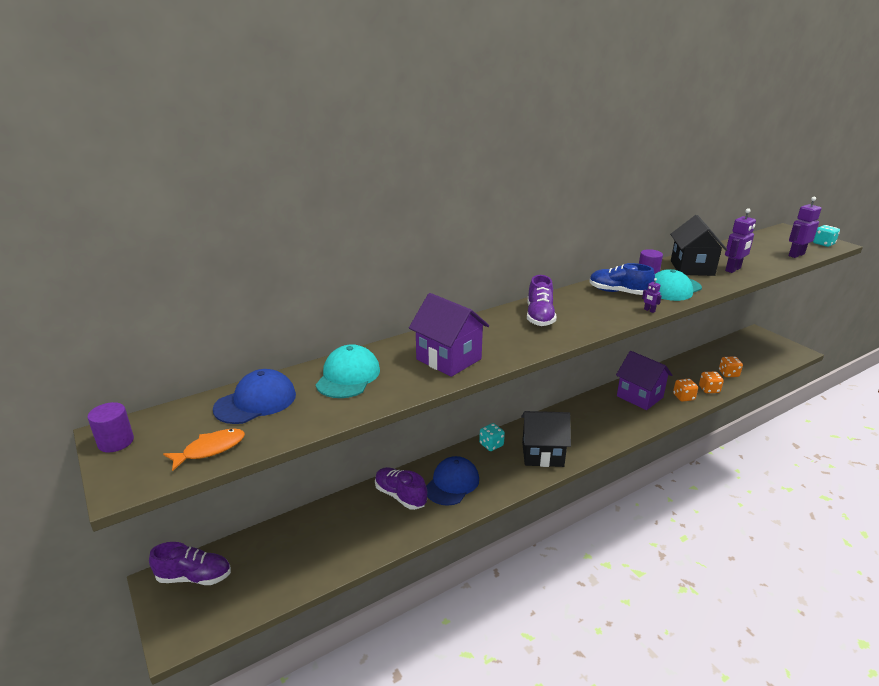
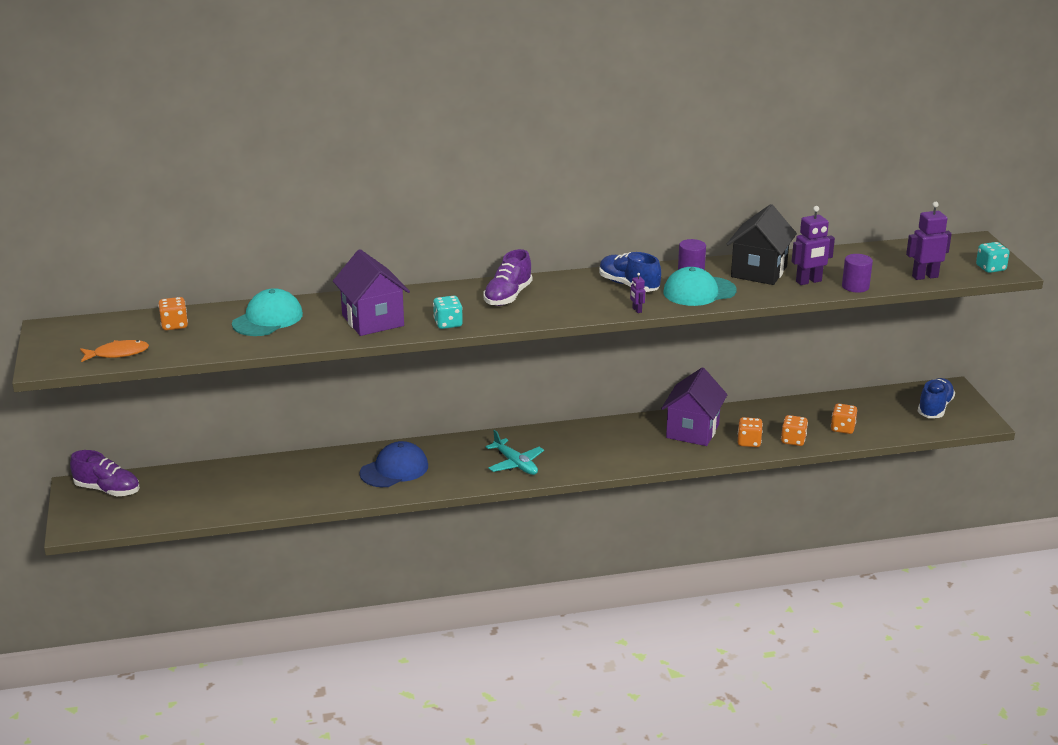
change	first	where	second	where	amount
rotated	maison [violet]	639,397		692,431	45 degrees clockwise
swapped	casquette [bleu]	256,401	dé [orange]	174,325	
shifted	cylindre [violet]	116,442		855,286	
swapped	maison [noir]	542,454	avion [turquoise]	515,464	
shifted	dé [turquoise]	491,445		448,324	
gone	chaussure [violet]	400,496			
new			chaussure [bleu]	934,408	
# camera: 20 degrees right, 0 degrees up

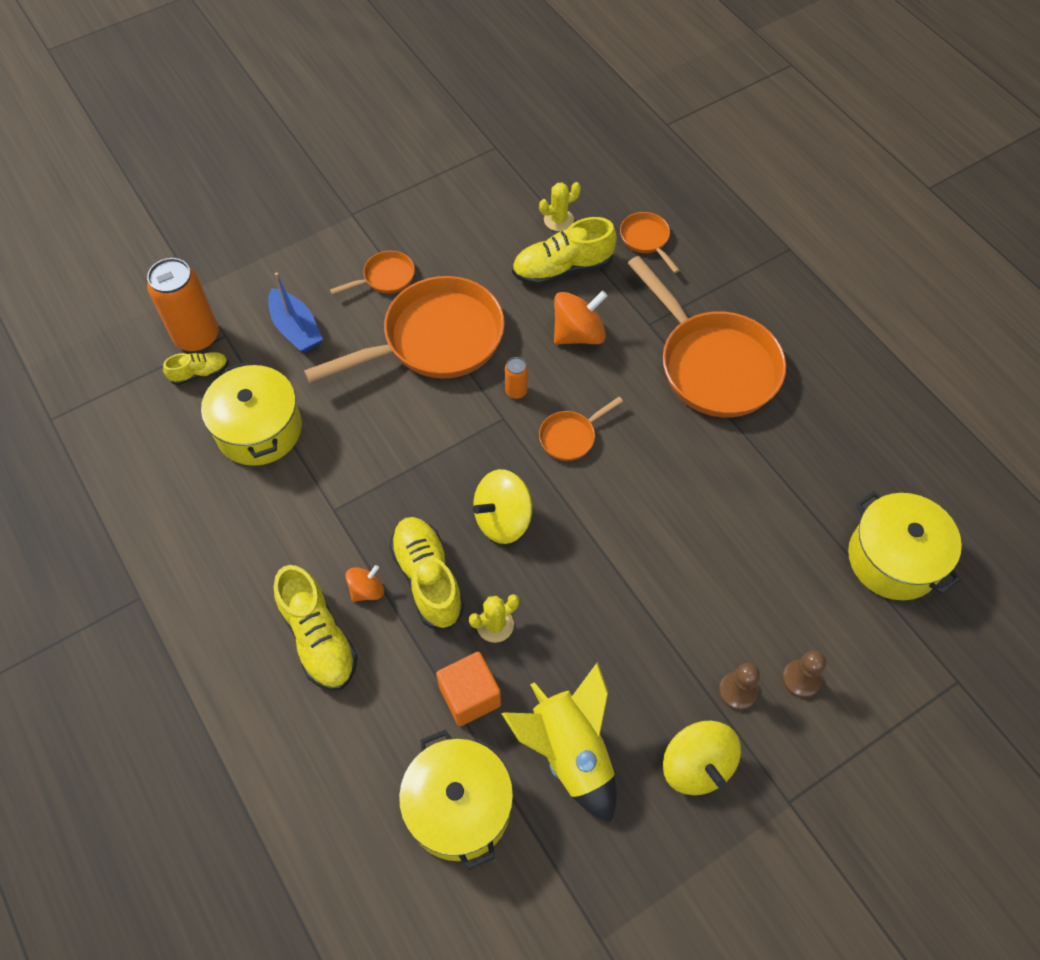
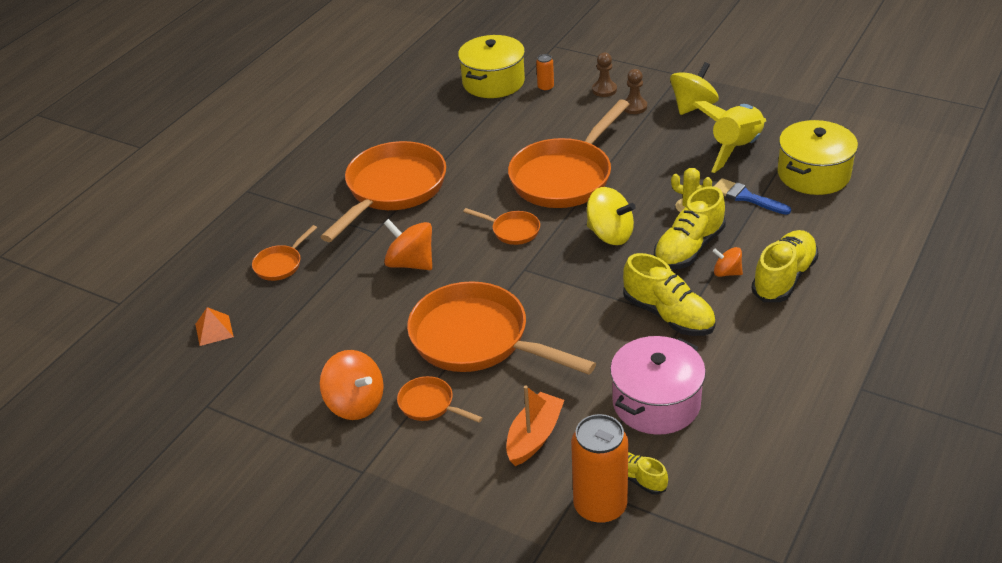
change	first	where	second	where	amount
gone	cactus [jaune]	558,220			
shifted	chaussure [jaune]	562,269		668,315	
repainted	bateau [bleu]	296,329	bateau [orange]	534,436	
shifted	canette [orange]	516,391		545,88	
repainted	marmite [jaune]	259,429	marmite [rose]	656,402	
swapped	cube [orange]	470,696	pinceau [bleu]	746,197	
new			poêle [orange]	565,177	
new			pyramide [orange]	214,330	
new			toupie [orange]	355,403	
# camera: 115 degrees left, 20 degrees down

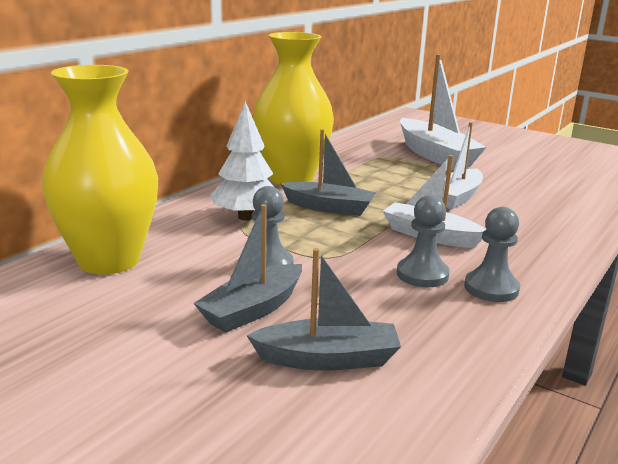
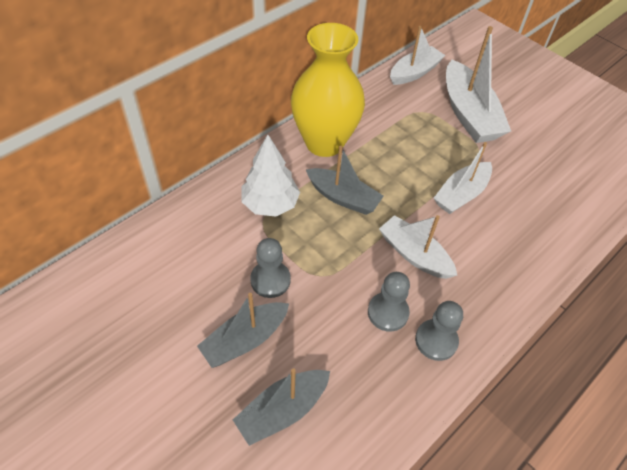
change	first	where	second	where	amount
gone	vase [jaune]	109,260			
rotated	bateau [gris]	327,359		283,410	135 degrees clockwise
new			bateau [blanc]	414,72	
# camera: 10 degrees right, 30 degrees up

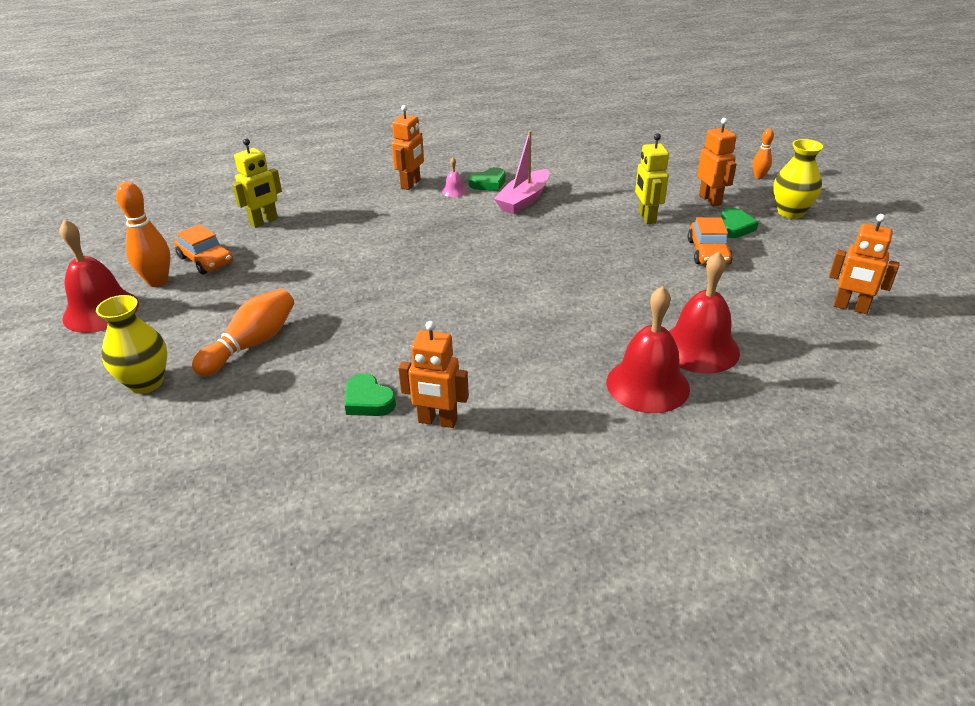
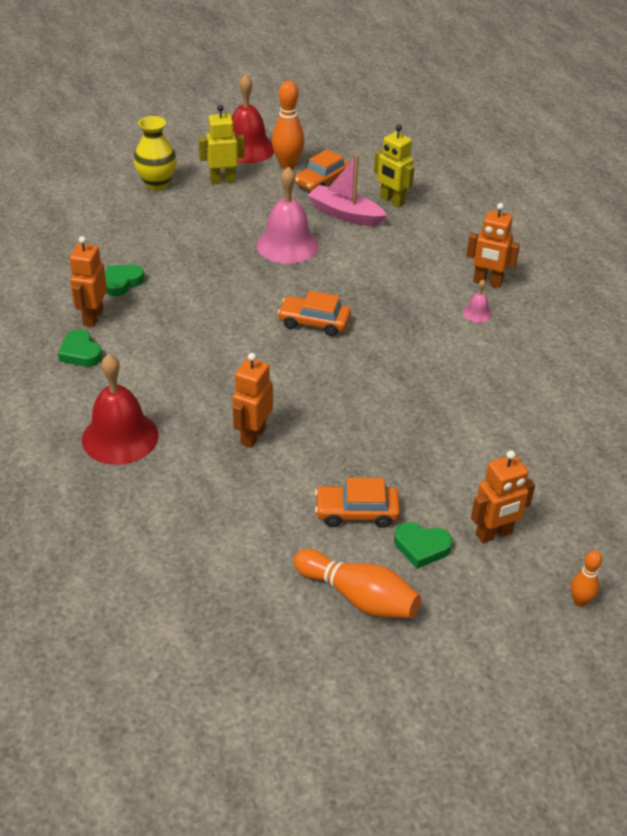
change	first	where	second	where	amount
shifted	bateau [rose]	524,200		345,214	
shifted	robot [jaune]	646,217		223,180	
gone	vase [jaune]	790,212			
shifted	cœur [vert]	488,183		80,353	
shifted	robot [orange]	850,307		252,436	
gone	cloche [rouge]	699,348			
shifted	quille [orange]	251,344		358,597	
new			cloche [rose]	287,245	
new			voiture [orange]	314,322	
# camera: 85 degrees right, 5 degrees up

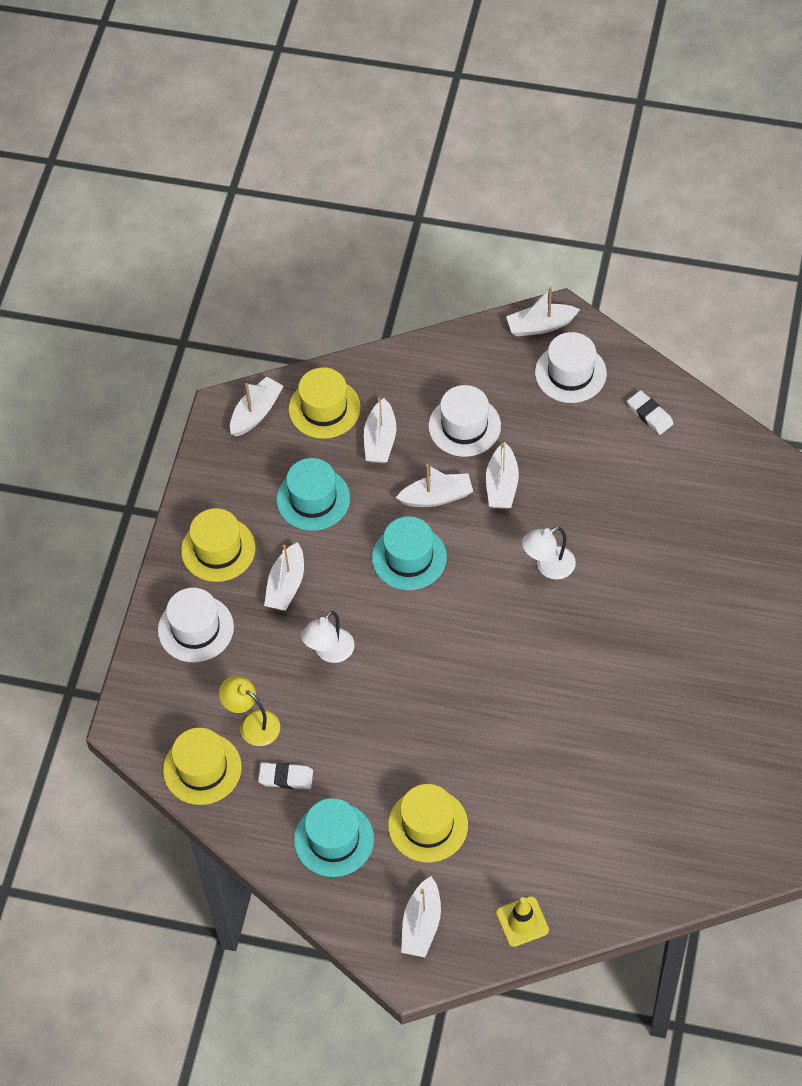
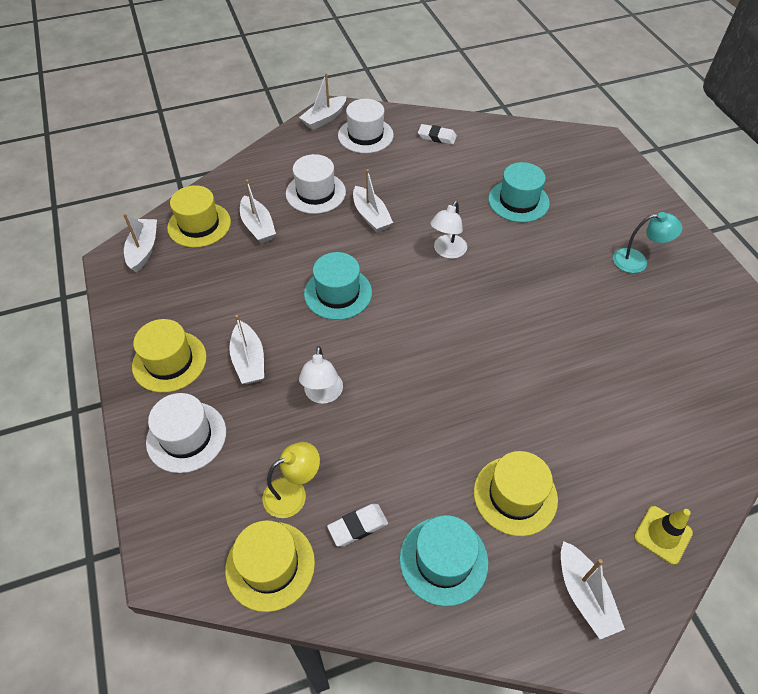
change	first	where	second	where	amount
shifted	chapeau [turquoise]	313,499		518,201	
gone	bateau [blanc]	437,497			
rotated	lampe [jaune]	252,723		293,493	150 degrees clockwise
new			lampe [turquoise]	637,261	
# camera: 35 degrees left, 5 degrees down

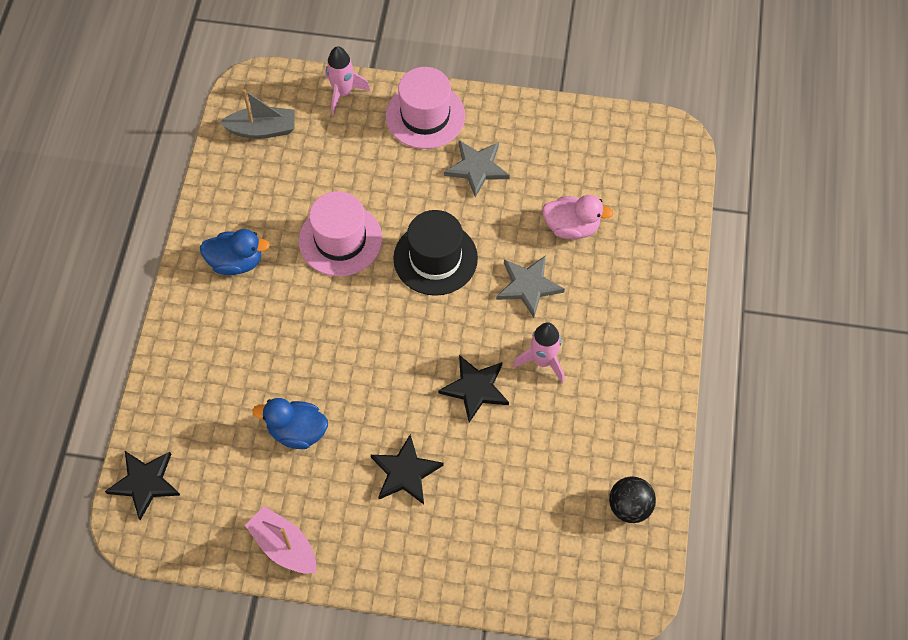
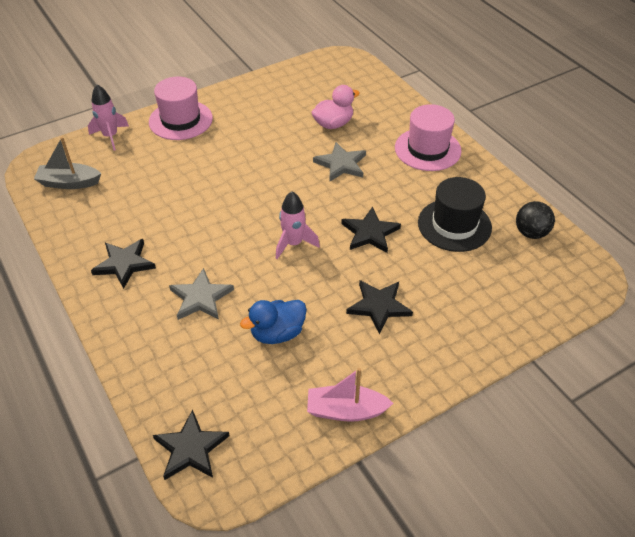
change	first	where	second	where	amount
rotated	bateau [gris]	262,129		69,183	135 degrees counterclockwise
shifted	étoile [gris]	477,168		201,298	
shifted	chapeau [rose]	340,240		427,149	
shifted	chapeau [noir]	435,258		454,225	
swapped	canard [bleu]	236,262	étoile [noir]	124,264	
shifted	fusée [rose]	543,361		293,244	
# camera: 40 degrees left, 15 degrees down

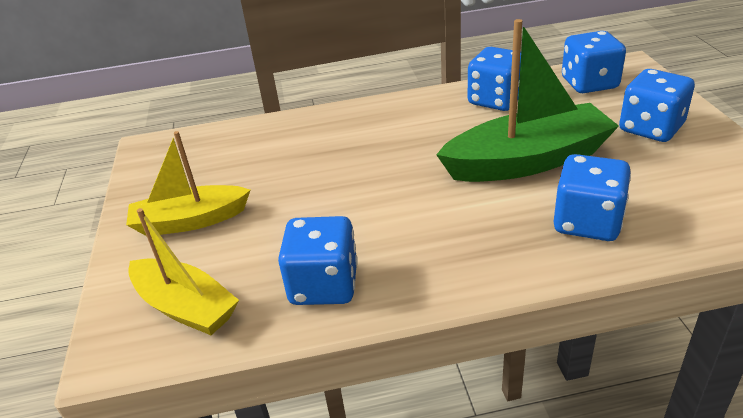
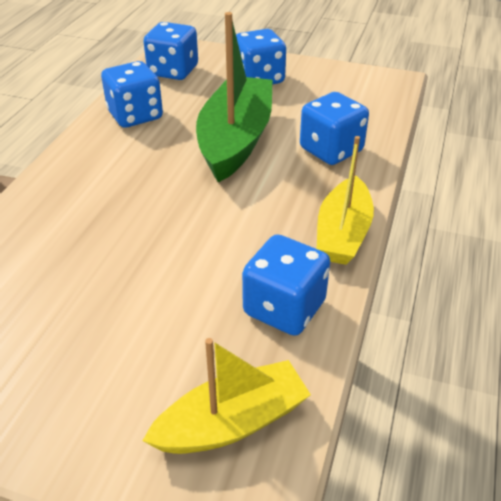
change	first	where	second	where	amount
shifted	bateau [jaune]	190,221		343,233	
# camera: 65 degrees left, 5 degrees up

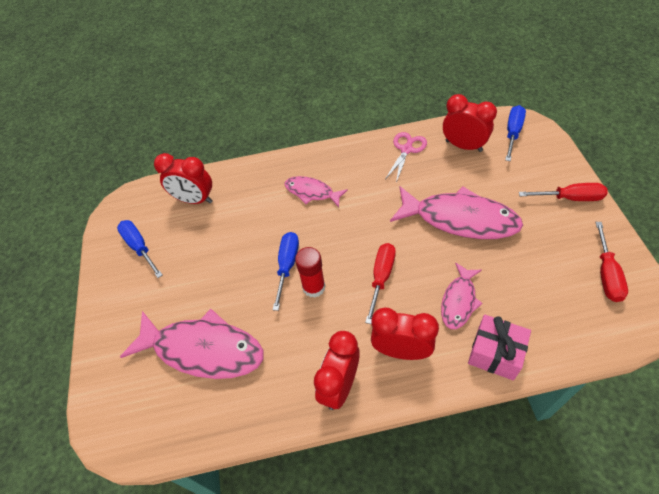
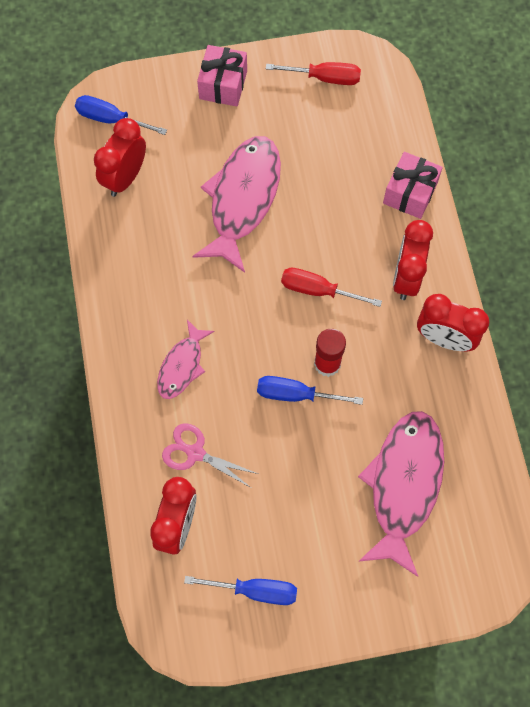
change	first	where	second	where	amount
shifted	ciseaux [rose]	406,149		194,452	
swapped	tournevis [rouge]	569,198	cadeau [rose]	223,85	
rotated	tournevis [bleu]	140,247		254,590	135 degrees counterclockwise
gone	poisson [rose]	459,301			
# camera: 95 degrees left, 15 degrees up

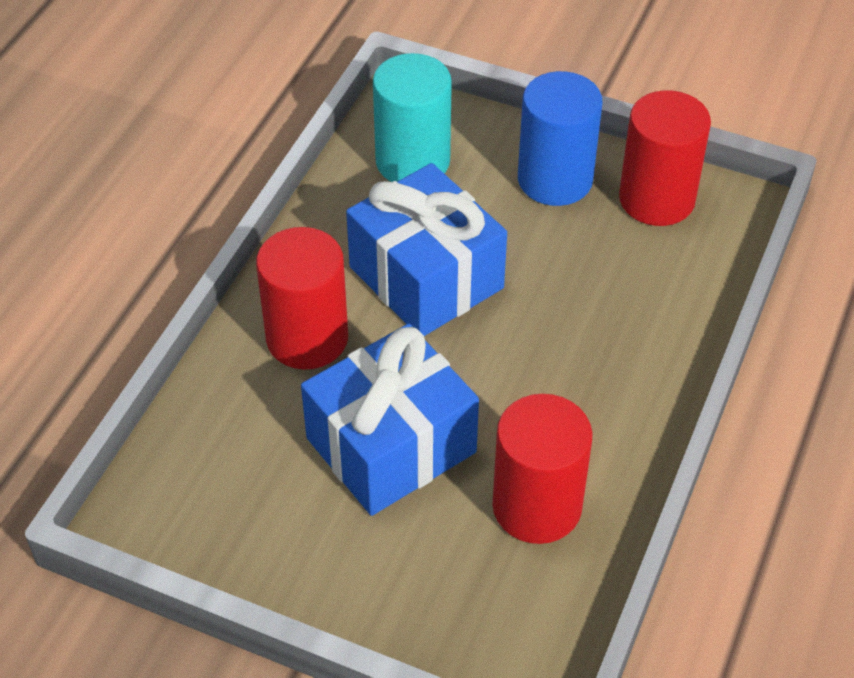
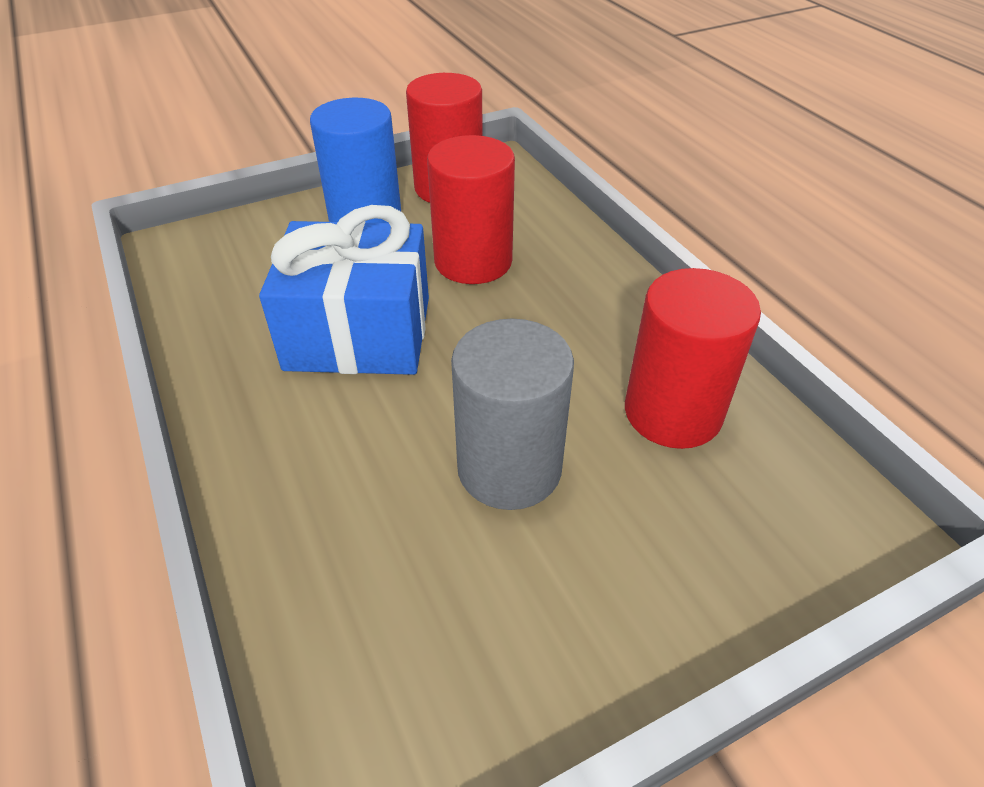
change	first	where	second	where	amount
gone	cylindre [turquoise]	412,161			
shifted	cylindre [rouge]	307,338		473,261	
swapped	cadeau [bleu]	391,445	cylindre [gris]	509,468	
# camera: 50 degrees left, 5 degrees down

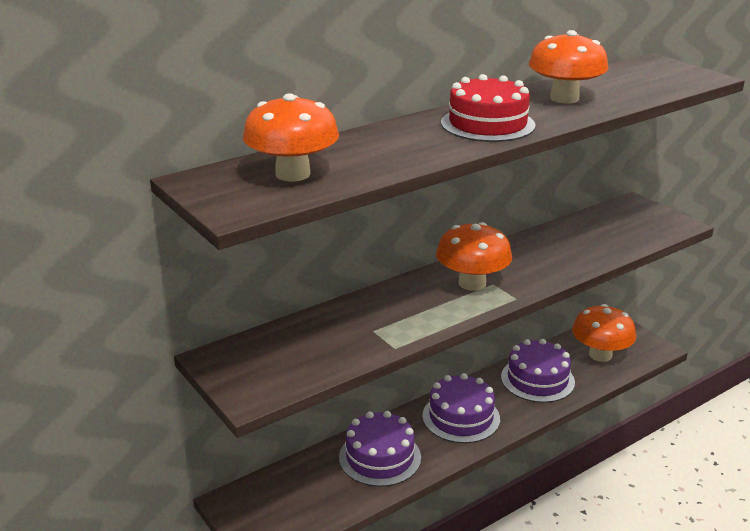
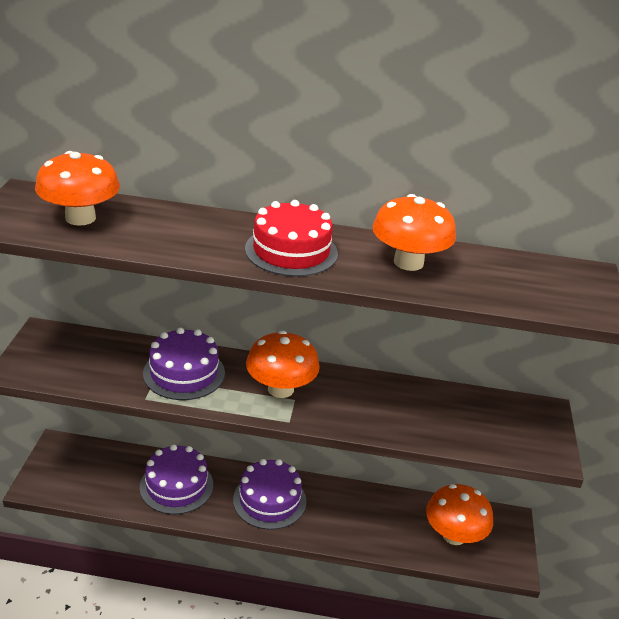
change	first	where	second	where	amount
shifted	gâteau [violet]	537,379		184,373	
# camera: 40 degrees right, 5 degrees up

